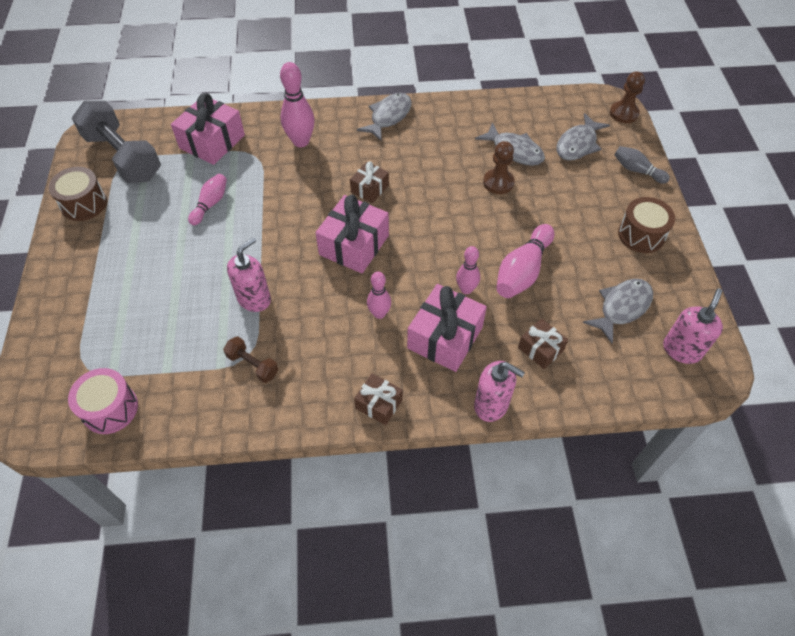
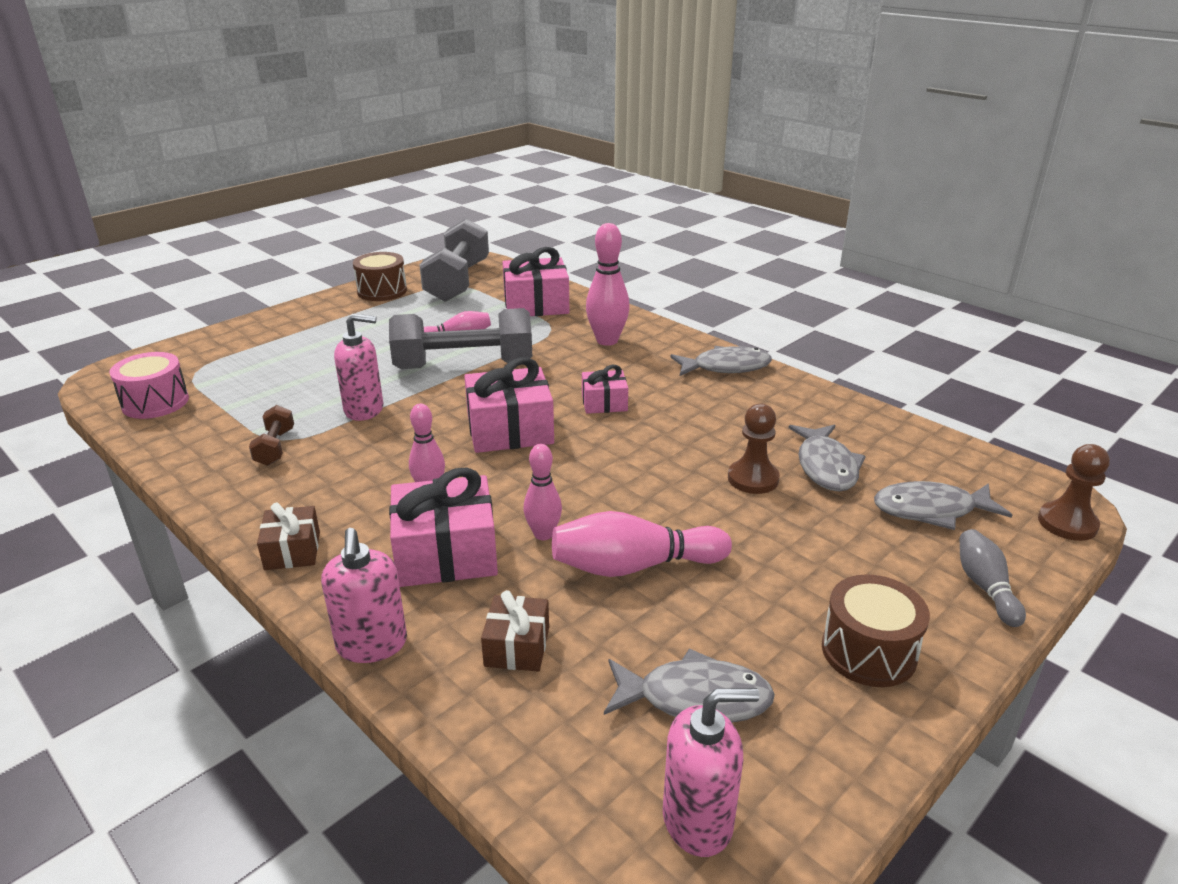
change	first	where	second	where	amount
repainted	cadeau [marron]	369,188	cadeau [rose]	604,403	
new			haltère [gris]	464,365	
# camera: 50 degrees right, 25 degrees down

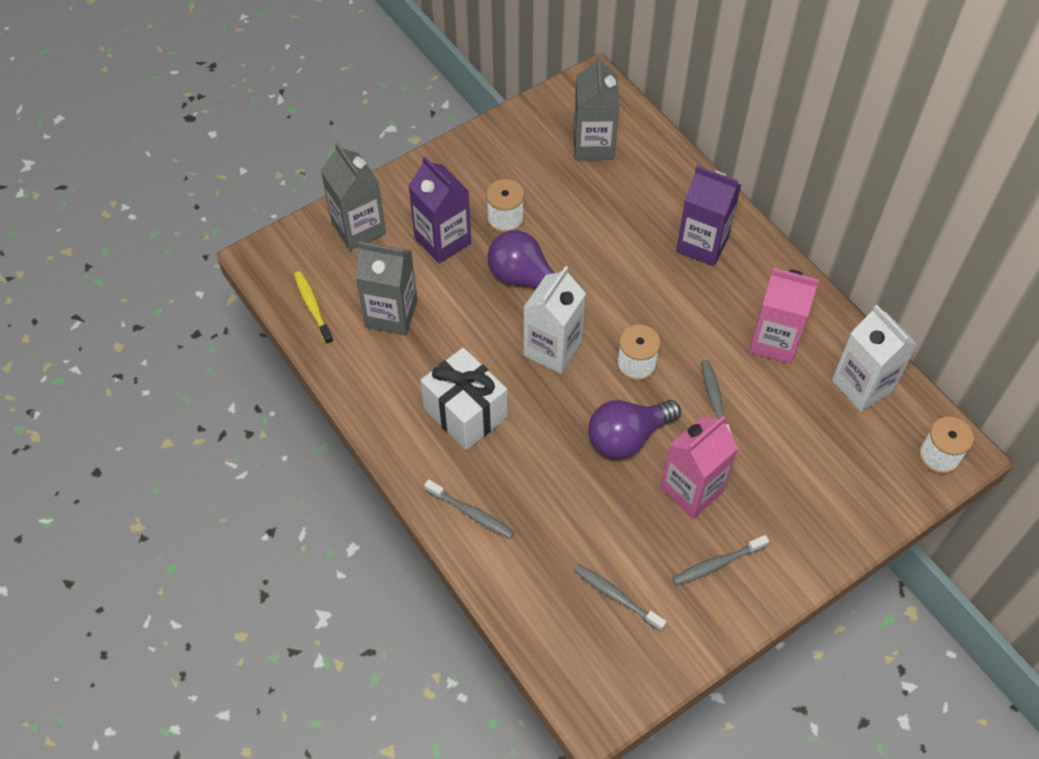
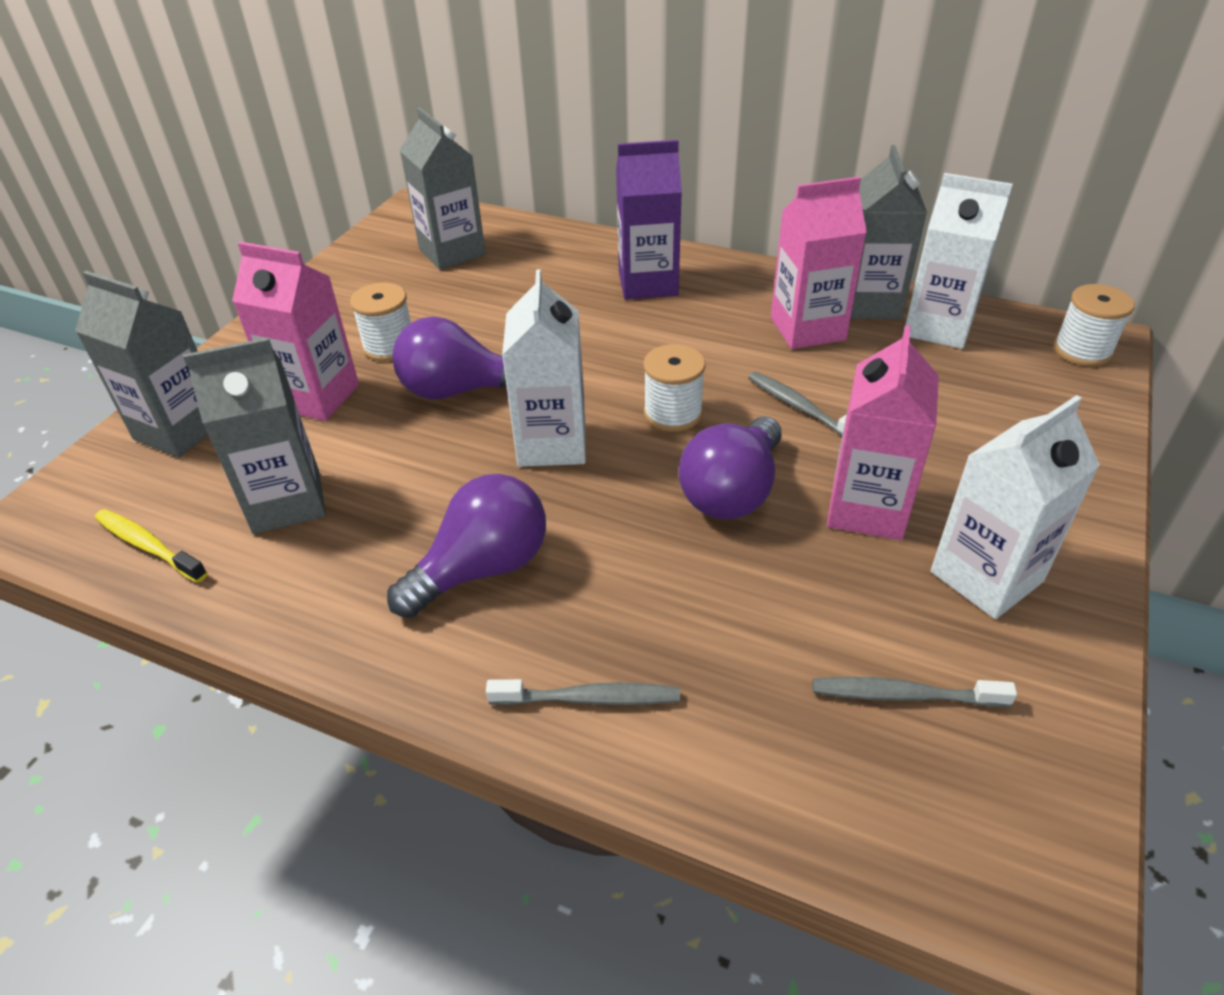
change	first	where	second	where	amount
repainted	brique de lait [violet]	442,241	brique de lait [rose]	316,397	
swapped	cadeau [blanc]	465,413	ampoule [violet]	482,568	
swapped	brosse à dents [gris]	717,564	brique de lait [blanc]	986,577	
new			brique de lait [gris]	869,303	
# camera: 30 degrees left, 15 degrees down

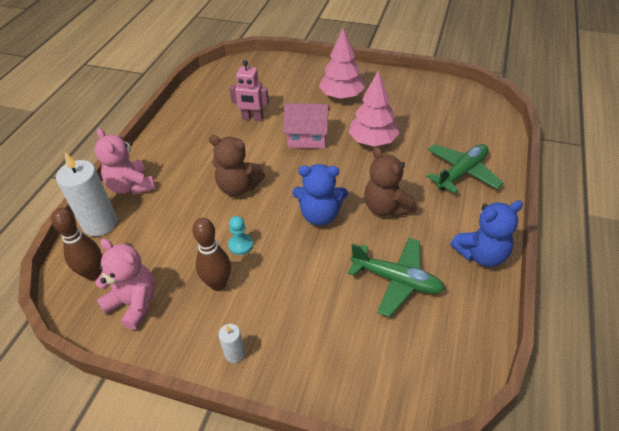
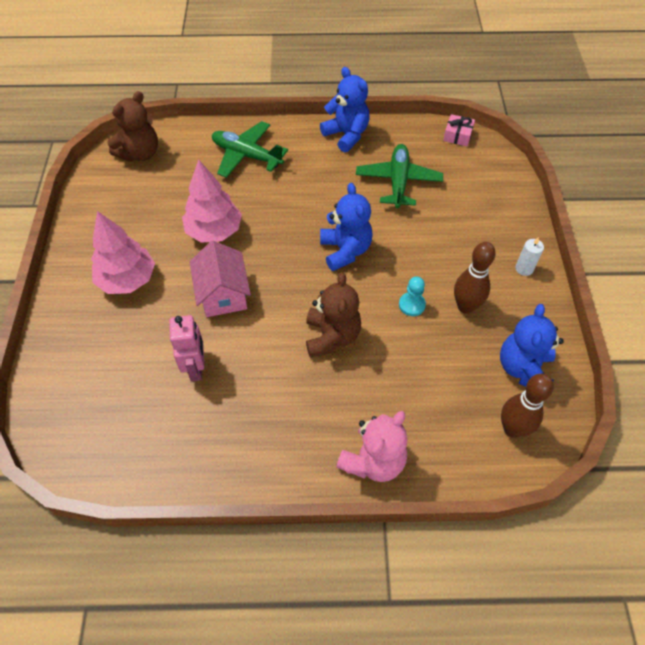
change	first	where	second	where	amount
shifted	ours en peluche [marron]	386,208		140,153	
gone	bougie [blanc]	100,223			
repainted	ours en peluche [rose]	134,303	ours en peluche [bleu]	523,369	
new			cadeau [rose]	457,135	
# camera: 110 degrees left, 10 degrees up

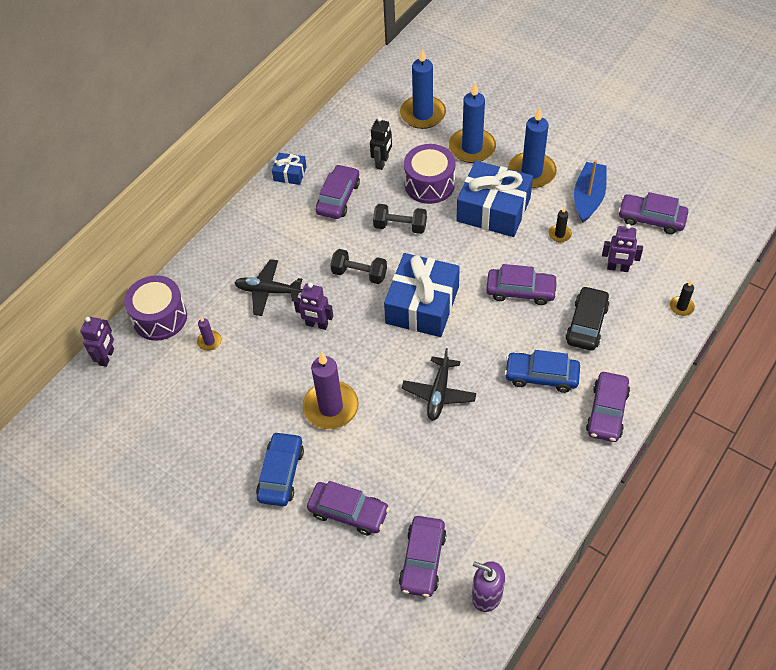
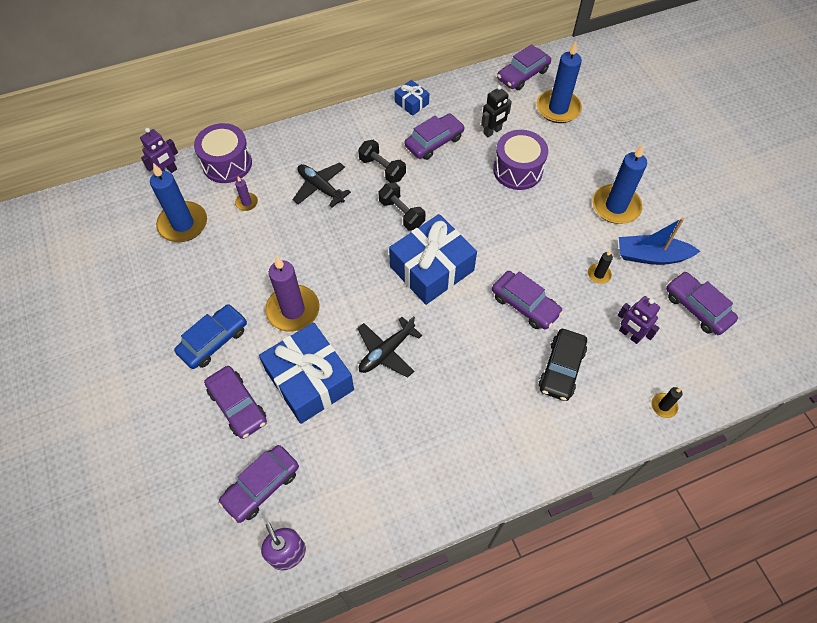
change	first	where	second	where	amount
shifted	bougie [bleu]	472,148		183,224	
rotated	bateau [bleu]	588,197		651,256	135 degrees counterclockwise
shifted	cadeau [bleu]	493,210		309,380	
shifted	haltère [noir]	400,226		382,169	
gone	robot [violet]	317,325			
rotated	voiture [noir]	586,324		561,368	150 degrees clockwise
gone	voiture [bleu]	541,376			
shifted	voiture [violet]	607,412		522,75	
# camera: 30 degrees right, 5 degrees up

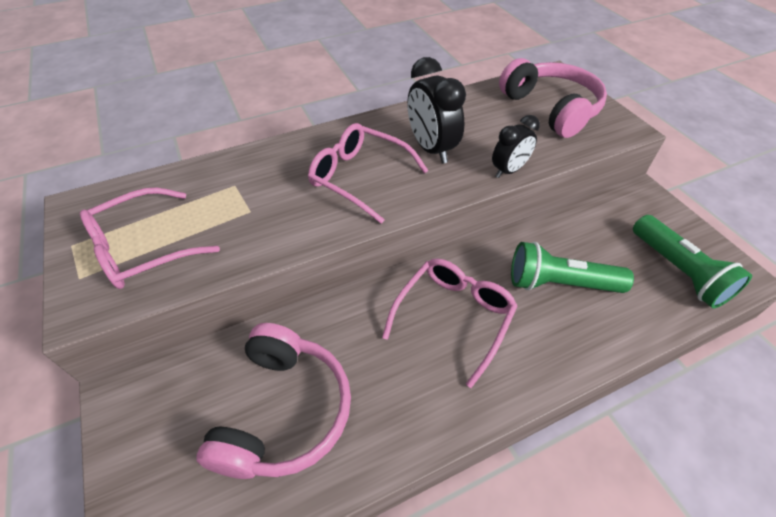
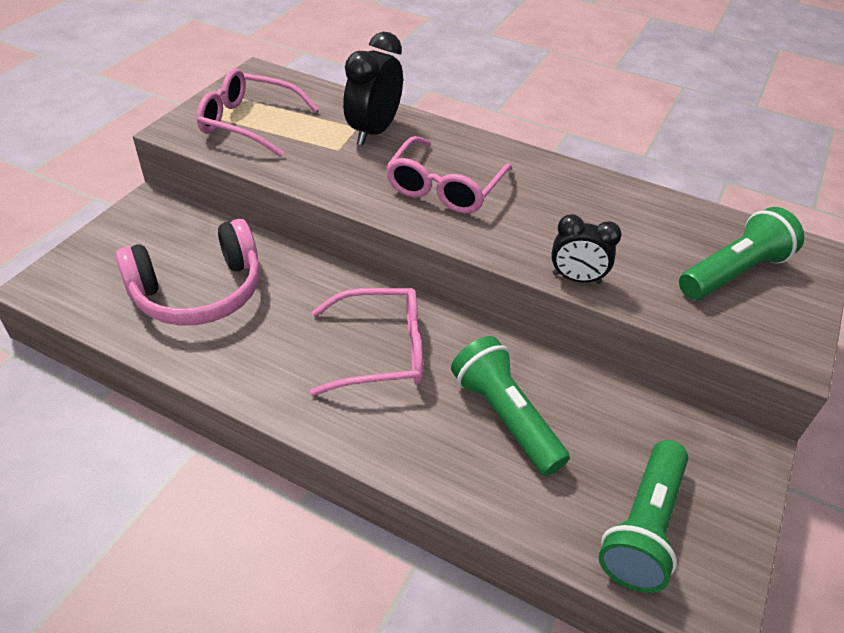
change	first	where	second	where	amount
shifted	réveil [noir]	431,149		374,132	
swapped	casque audio [rose]	551,109	lampe de poche [vert]	733,272	
rotated	lunettes [rose]	360,178		445,187	150 degrees counterclockwise
# camera: 50 degrees right, 5 degrees down

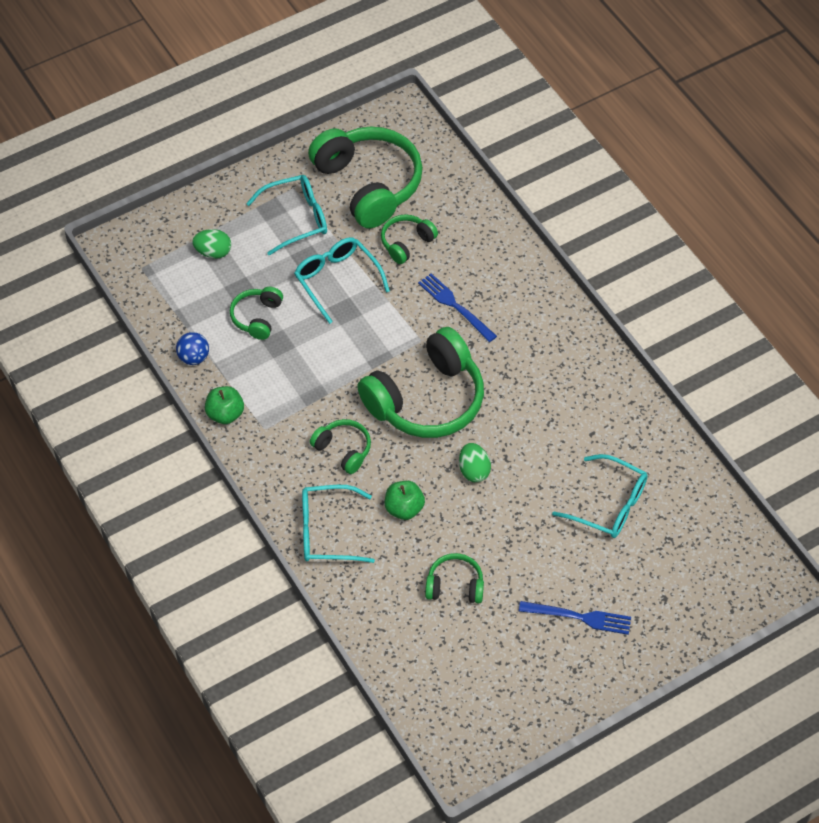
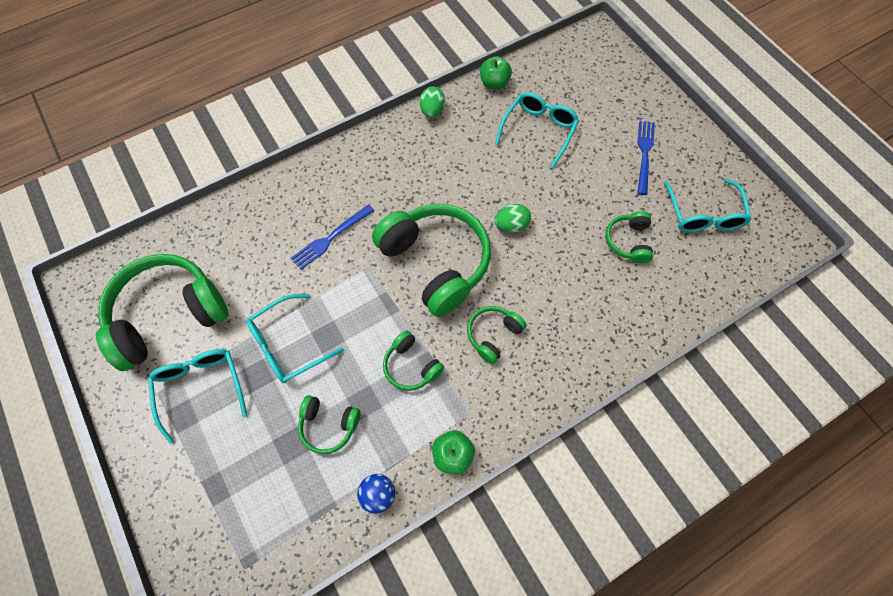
change	first	where	second	where	amount
shifted	casque audio [vert]	406,243		411,366	
shifted	œuf [vert]	213,252		432,111	
shifted	pomme [vert]	404,509		494,83	
shifted	lunettes [turquoise]	327,531		703,215	
# camera: 90 degrees left, 10 degrees up

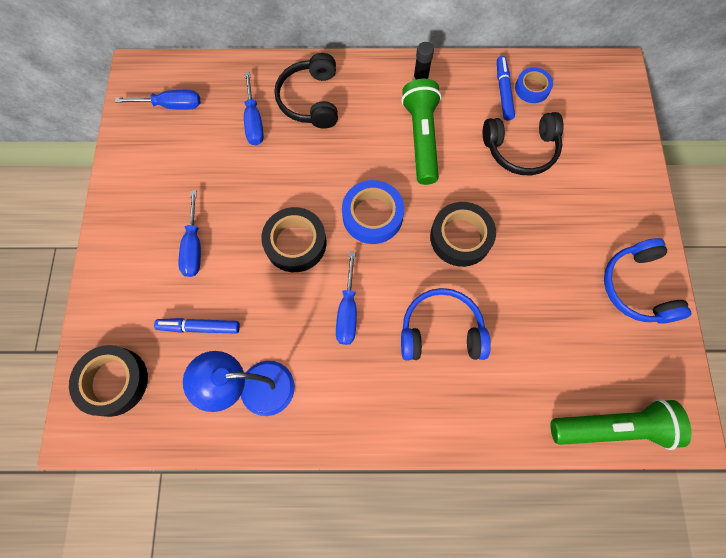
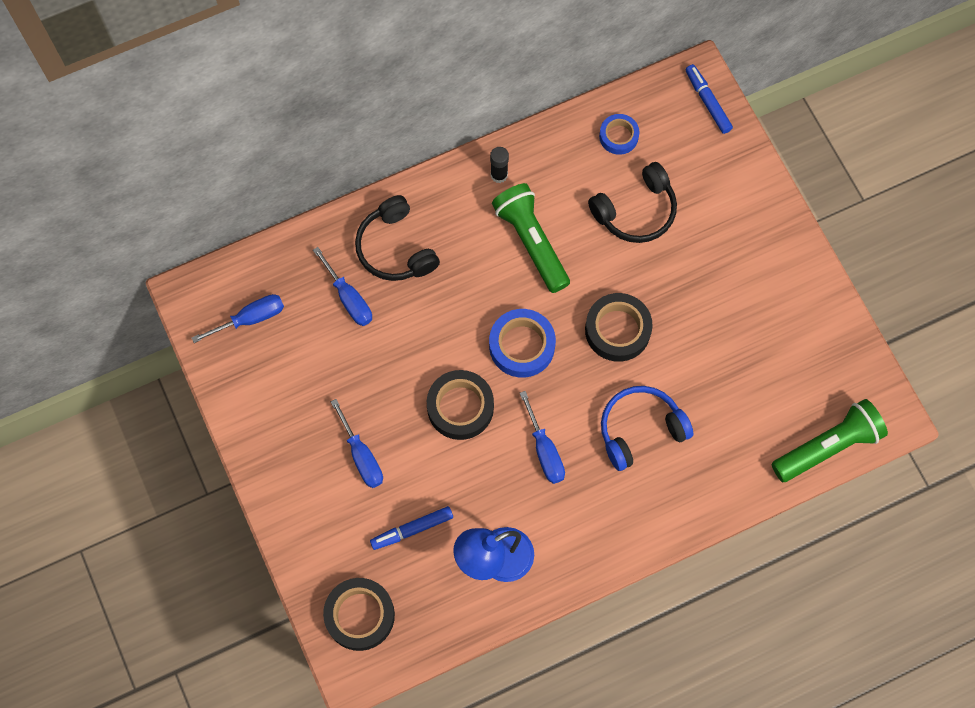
change	first	where	second	where	amount
shifted	feutre [bleu]	503,91		707,102	
gone	casque audio [bleu]	637,287			
# camera: 25 degrees left, 0 degrees up

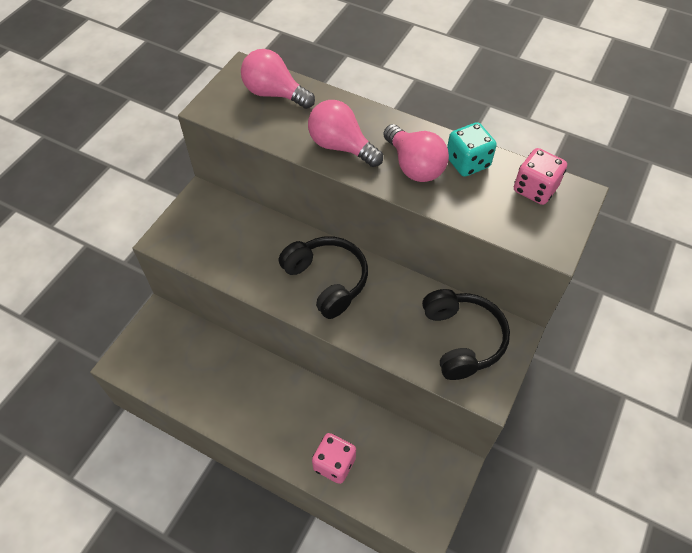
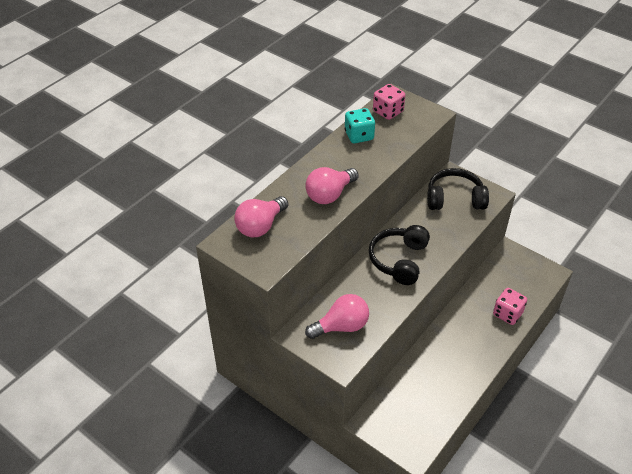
change	first	where	second	where	amount
shifted	ampoule [rose]	414,166		341,326	
rotated	casque audio [noir]	327,280		399,260	45 degrees counterclockwise
# camera: 80 degrees left, 10 degrees down

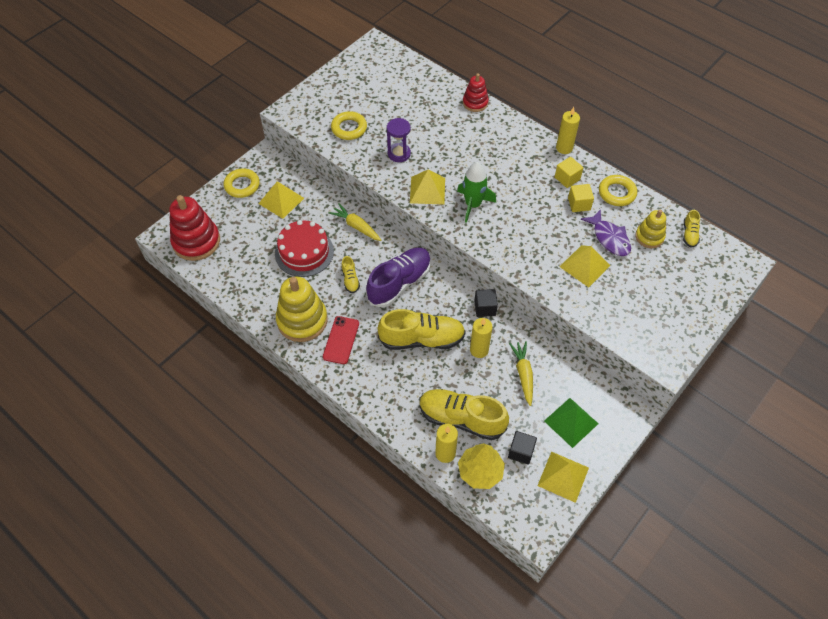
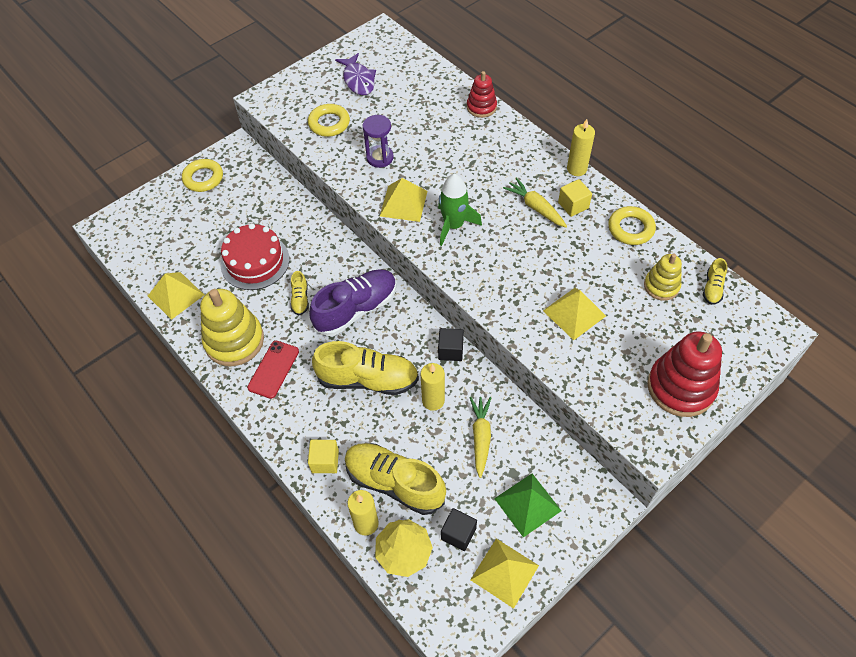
change	first	where	second	where	amount
shifted	pyramide [jaune]	281,200		175,295	
shifted	cube [jaune]	579,204		325,461	
shifted	jouet à empiler [rouge]	196,242		680,387	
shifted	carotte [jaune]	356,226		535,207	
shifted	poisson [violet]	609,238		358,80	
# camera: 10 degrees right, 0 degrees up

